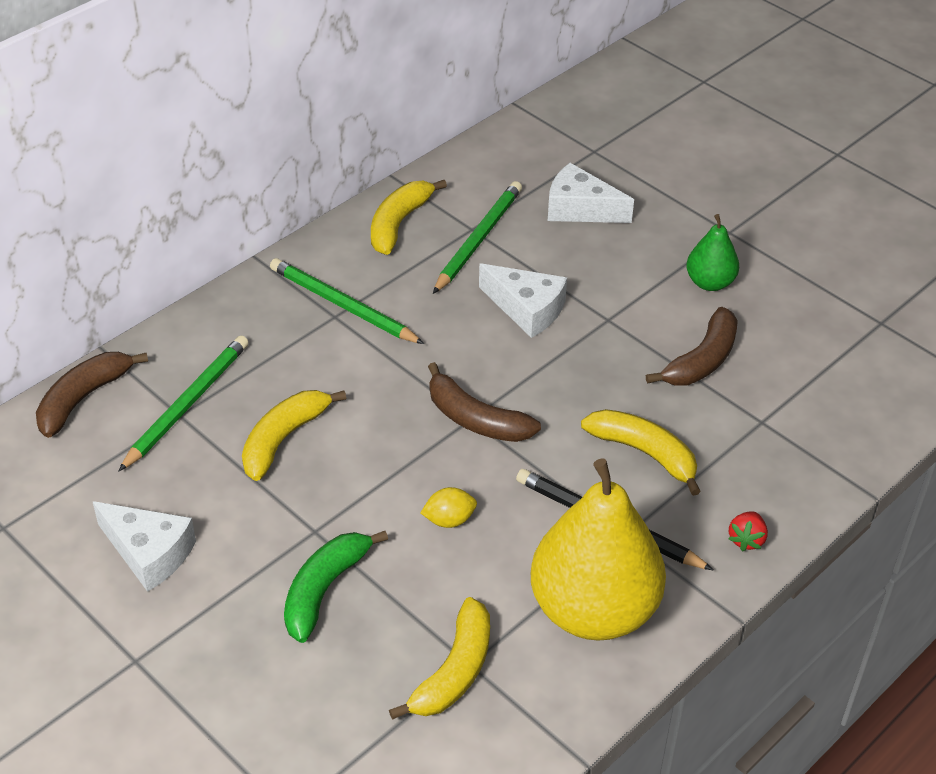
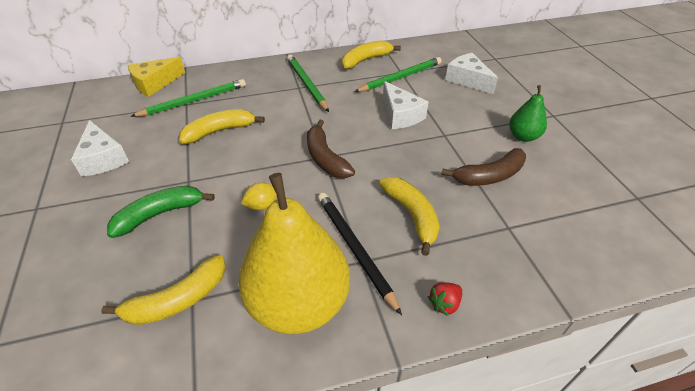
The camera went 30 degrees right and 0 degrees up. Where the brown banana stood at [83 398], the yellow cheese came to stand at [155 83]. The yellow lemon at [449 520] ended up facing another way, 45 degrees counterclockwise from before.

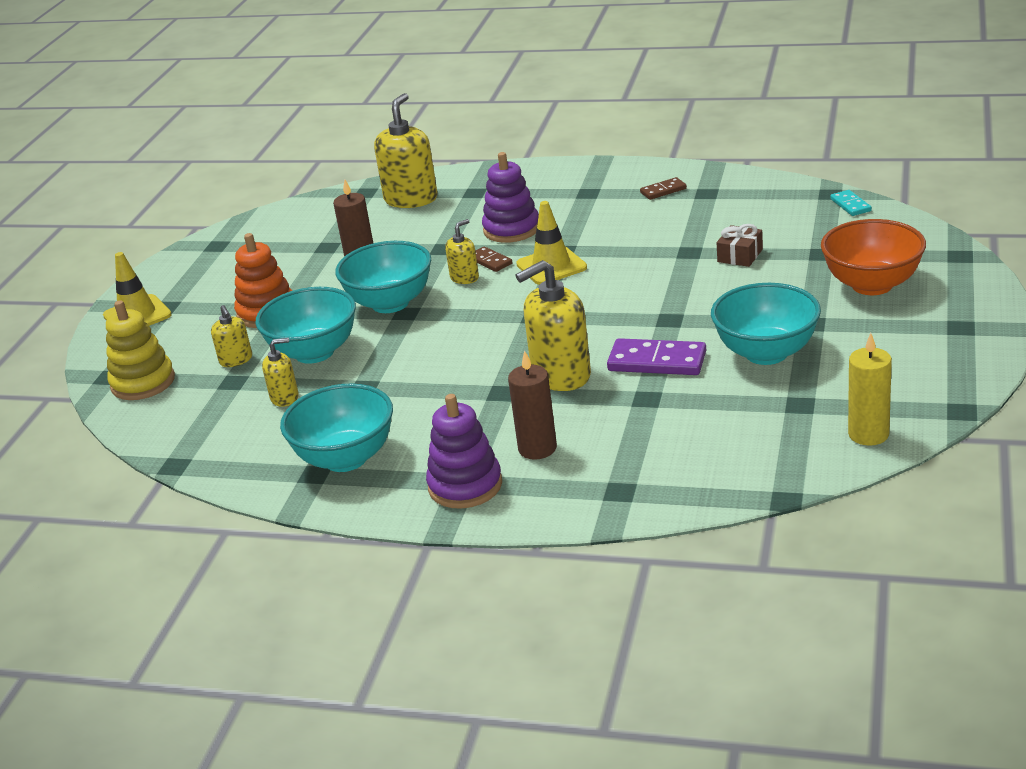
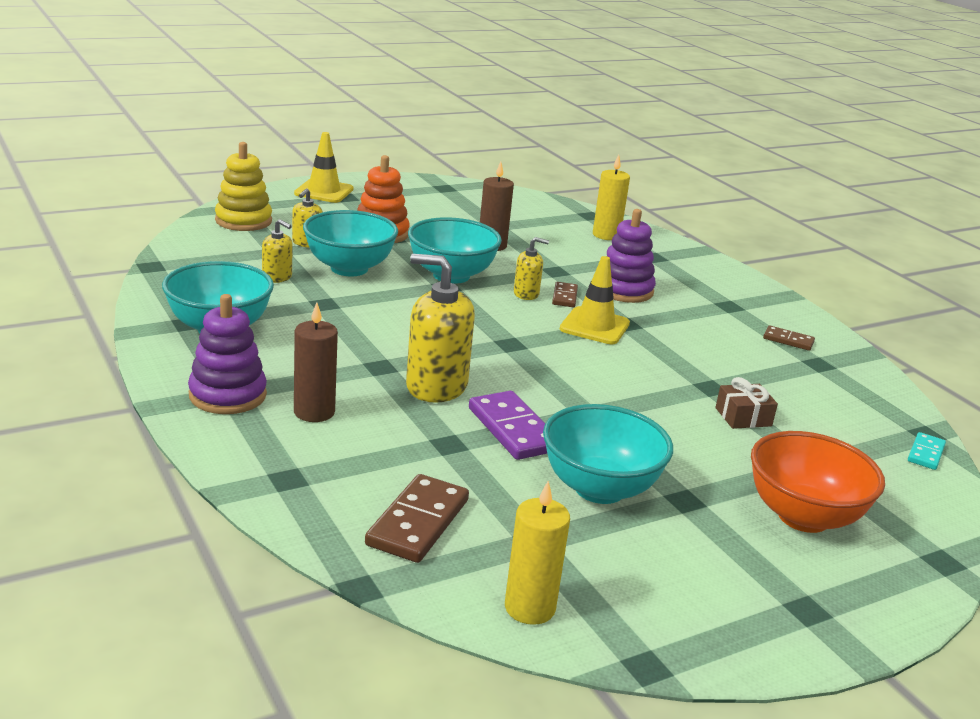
The camera went 40 degrees right and 5 degrees down. The second view gained the brown domino at [418 522]. Where the yellow soap dispenser stood at [411 199], the yellow candle came to stand at [606 235].

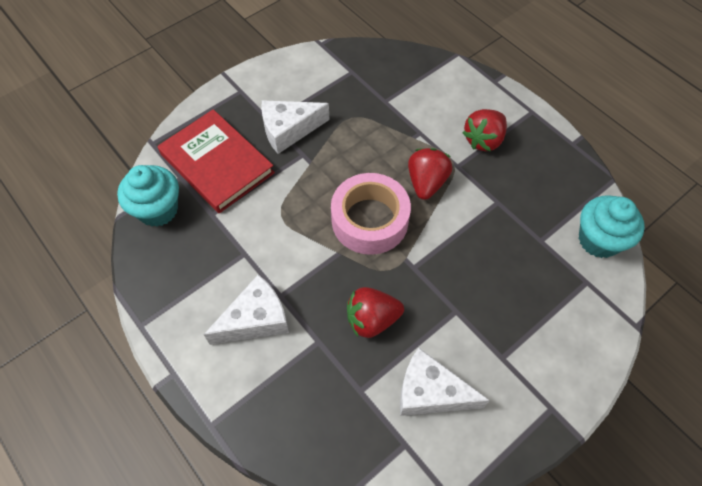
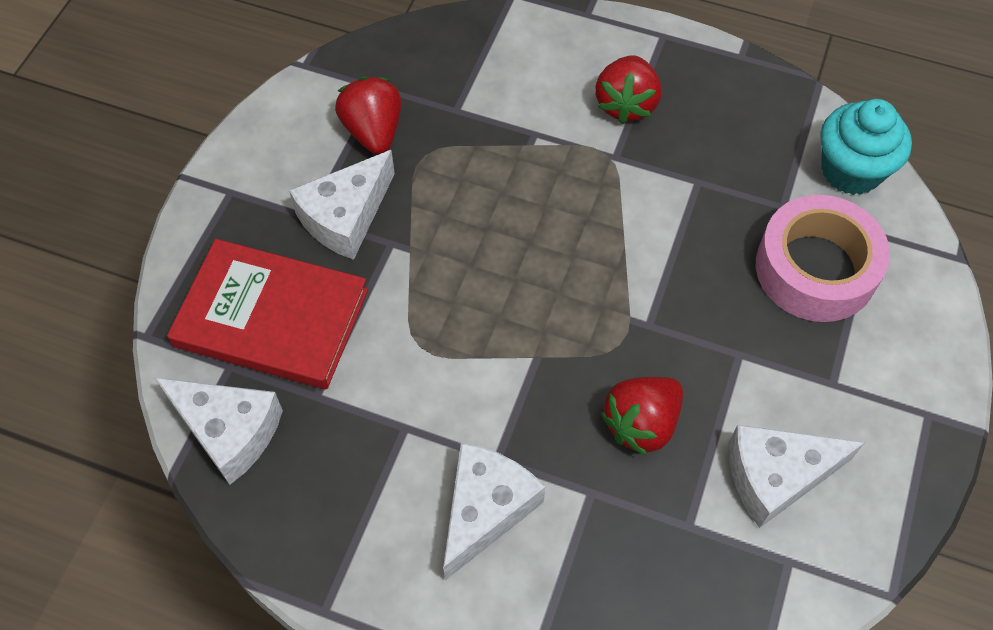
The camera went 30 degrees left and 0 degrees up. Where the turquoise cupcake stood at [158 210], the white cheese came to stand at [229 431]. The red strawberry ended up elsewhere, having gone from [426 183] to [373 131]. The pink tape ended up elsewhere, having gone from [370 220] to [815 269].

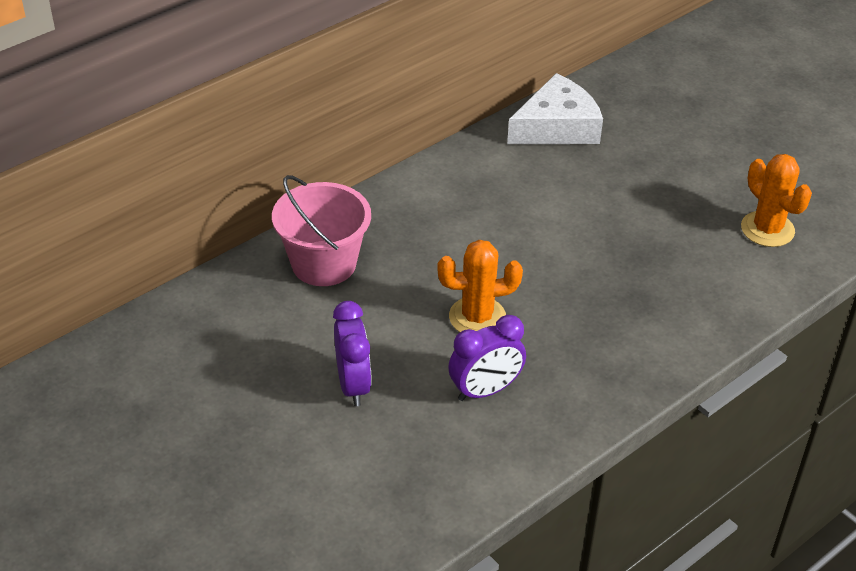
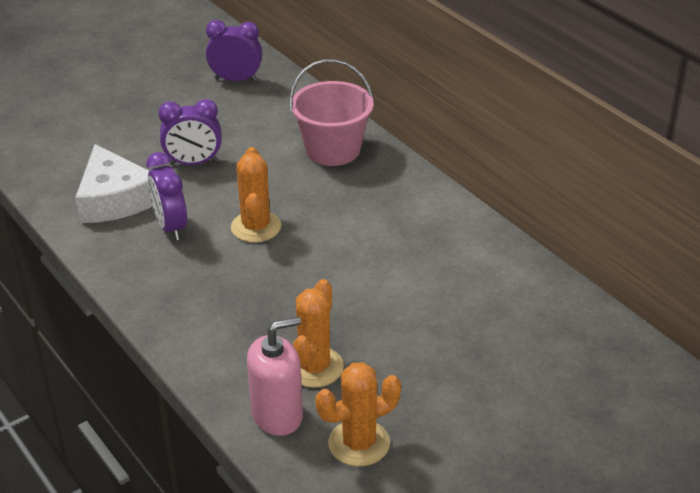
The camera went 95 degrees right and 5 degrees down. The white cheese ended up elsewhere, having gone from [557 127] to [114 199]. The second view gained the purple clock at [236 80]. The second view gained the pink soap dispenser at [277 415]. The second view gained the orange cactus at [314 367].

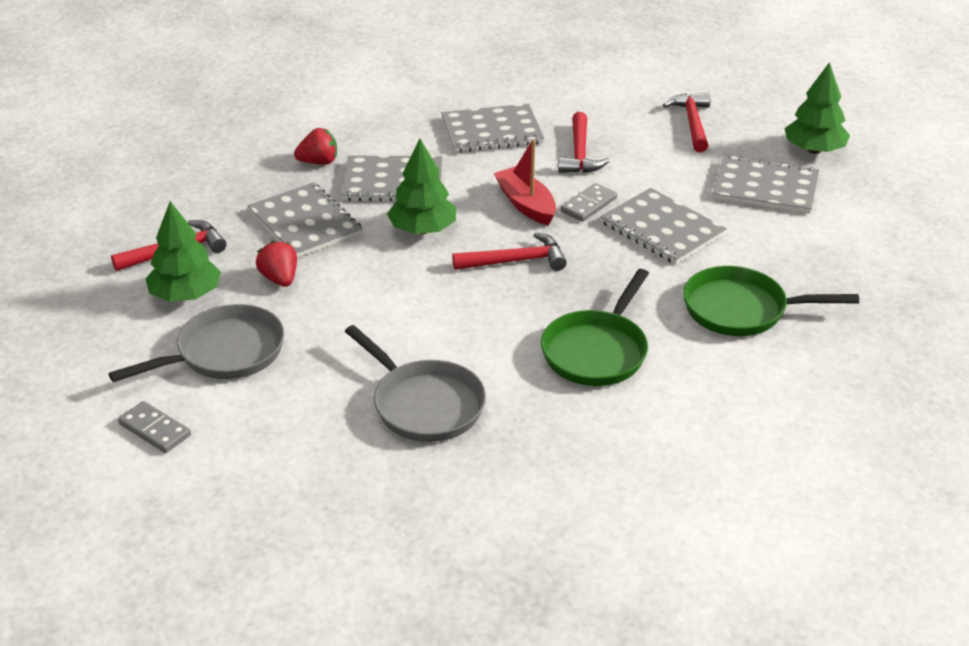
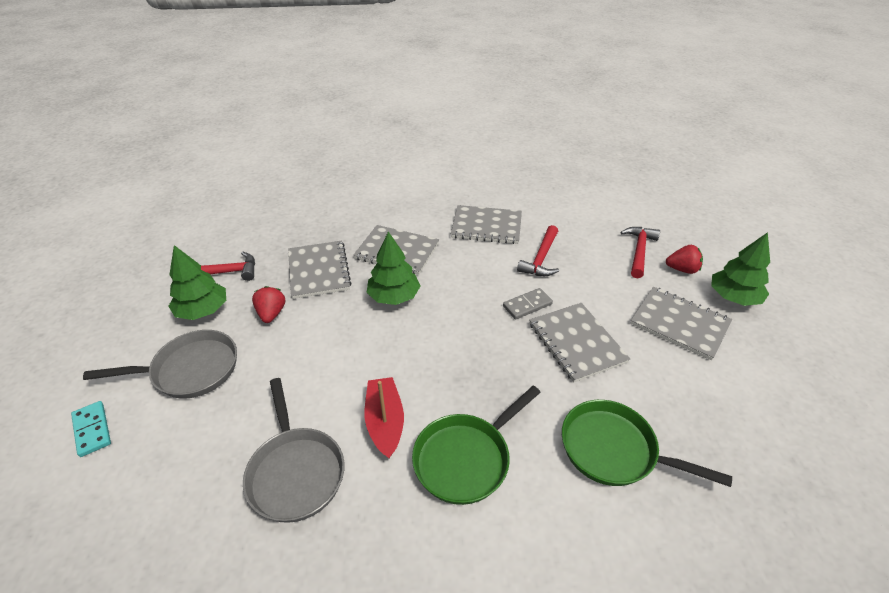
The camera went 20 degrees right and 5 degrees up. What was the grey domino at [155 429] turned into the turquoise domino at [92 430]. The red boat ended up elsewhere, having gone from [526 204] to [385 422]. The red strawberry ended up elsewhere, having gone from [319 162] to [682 269]. The second view lost the red hammer at [516 261].

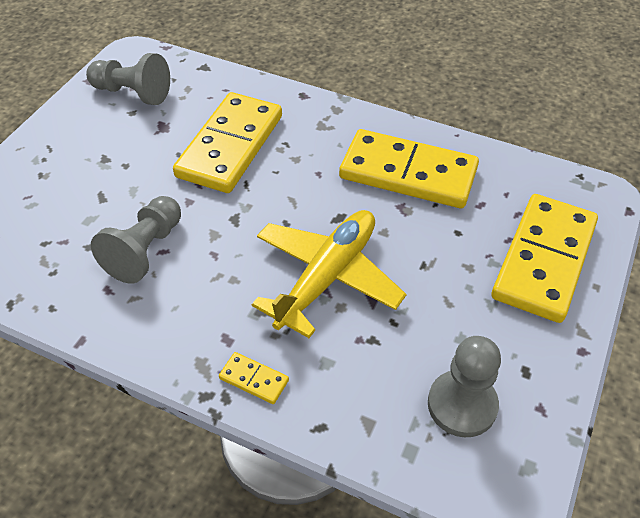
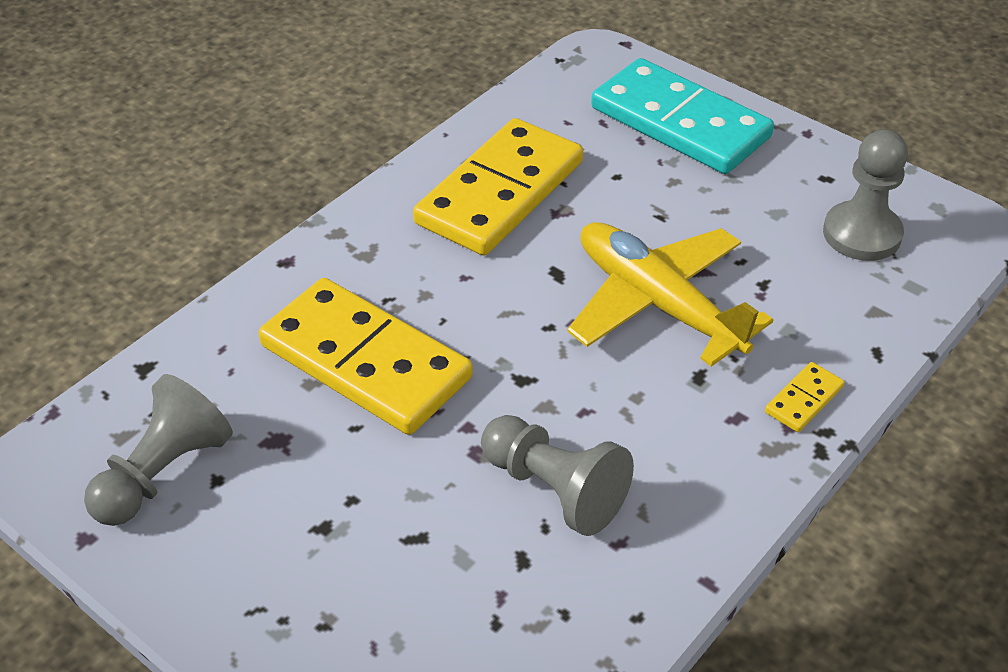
The camera went 75 degrees left and 5 degrees down. What was the yellow domino at [544 260] turned into the turquoise domino at [680 122].

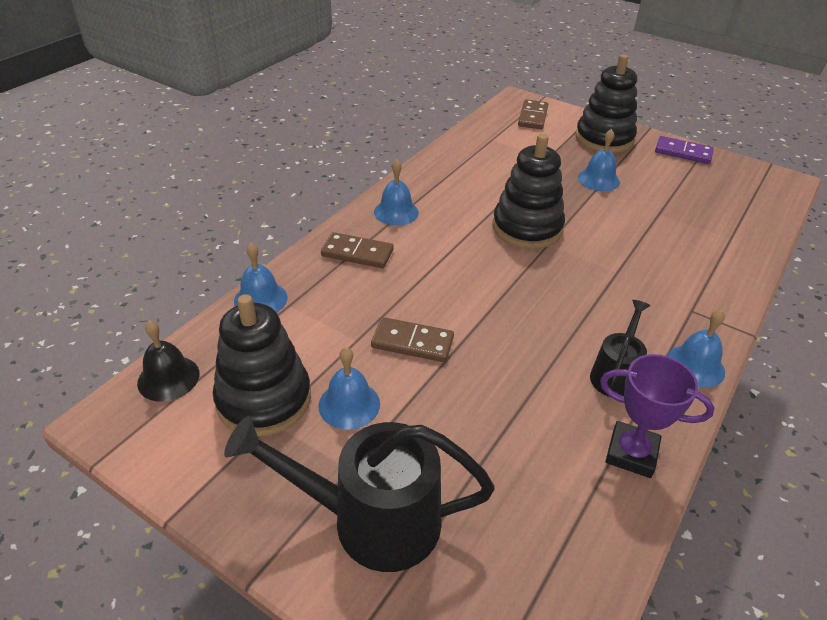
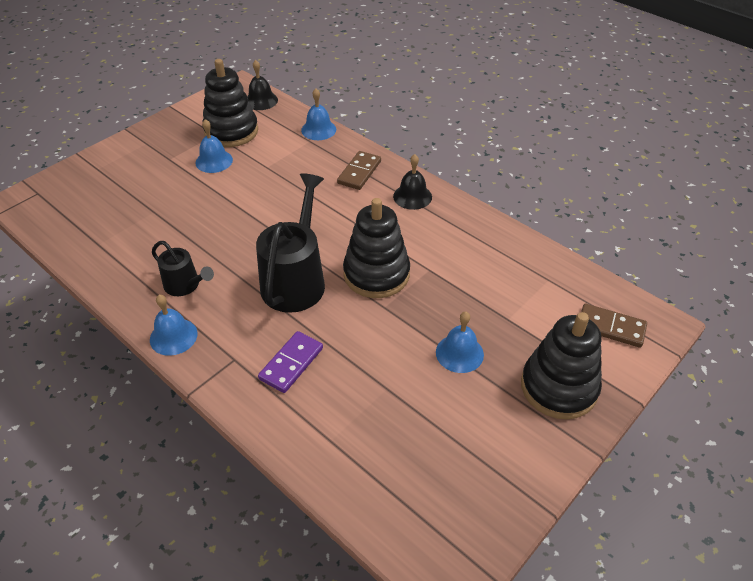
The camera went 100 degrees right and 5 degrees up. The black watering can ended up elsewhere, having gone from [370 520] to [296 279]. The purple domino ended up elsewhere, having gone from [683 152] to [291 363]. What was the blue bell at [396 212] turned into the black bell at [412 196]. The second view lost the brown domino at [412 342]. The second view lost the purple trophy at [631 453].

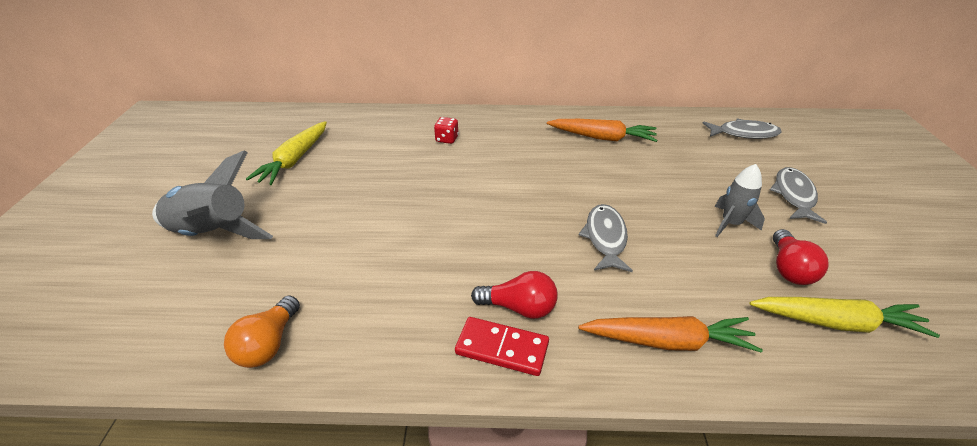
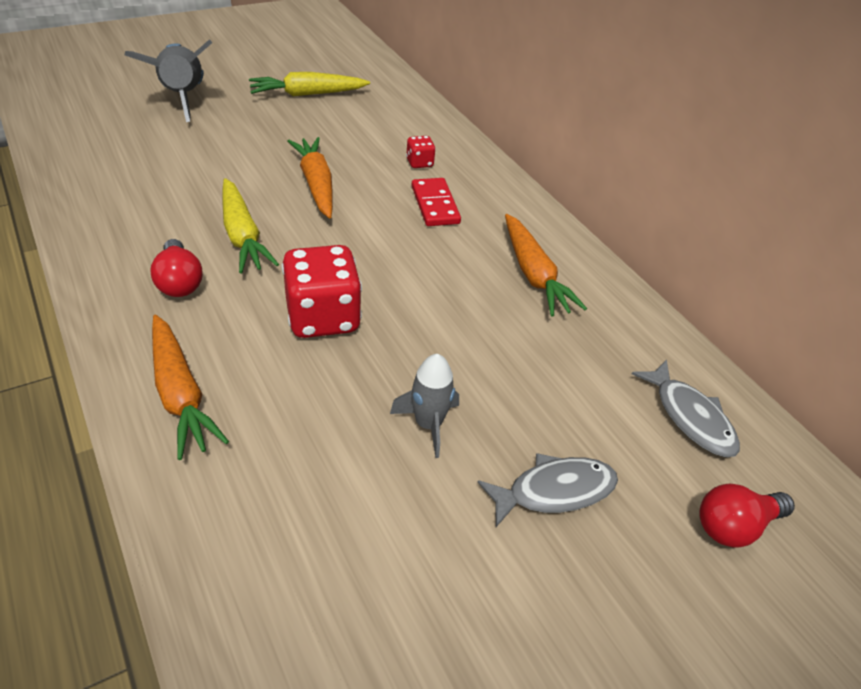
The camera went 55 degrees right and 5 degrees up. The yellow carrot ended up elsewhere, having gone from [836 322] to [242 235]. Where the grey fish stood at [605 238], the red dice came to stand at [323 317]. The second view gained the orange carrot at [316 184]. The red domino ended up elsewhere, having gone from [502 348] to [435 205]. The red light bulb ended up elsewhere, having gone from [789 269] to [734 526]. The second view lost the orange light bulb at [268 344].

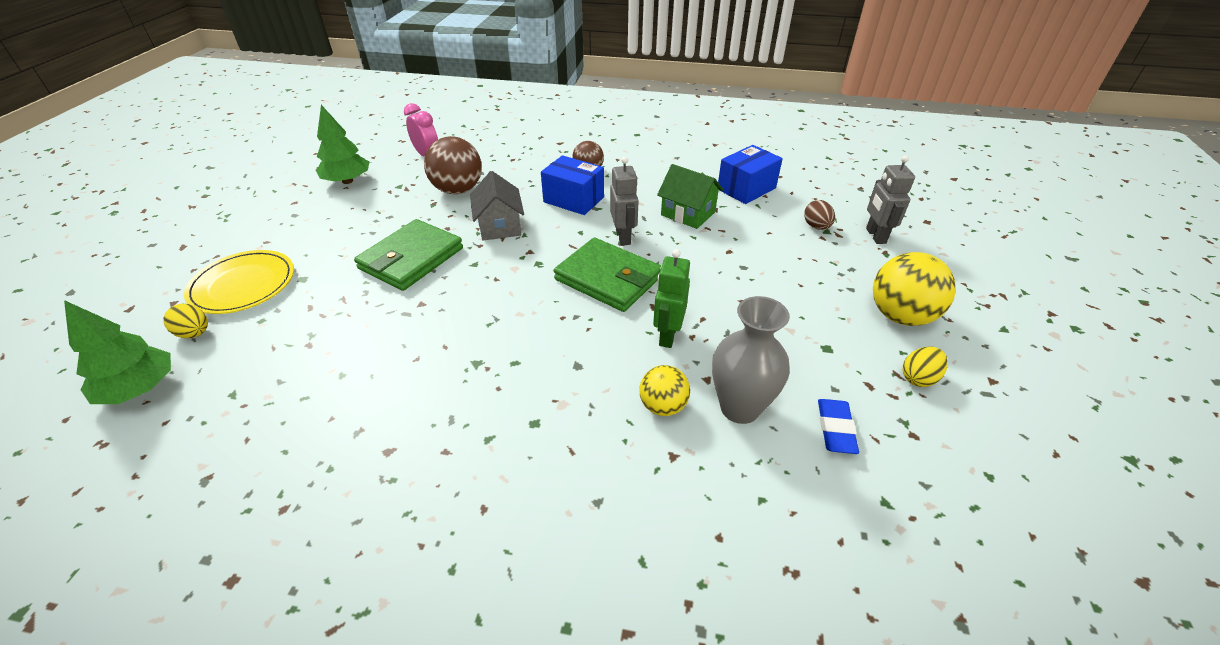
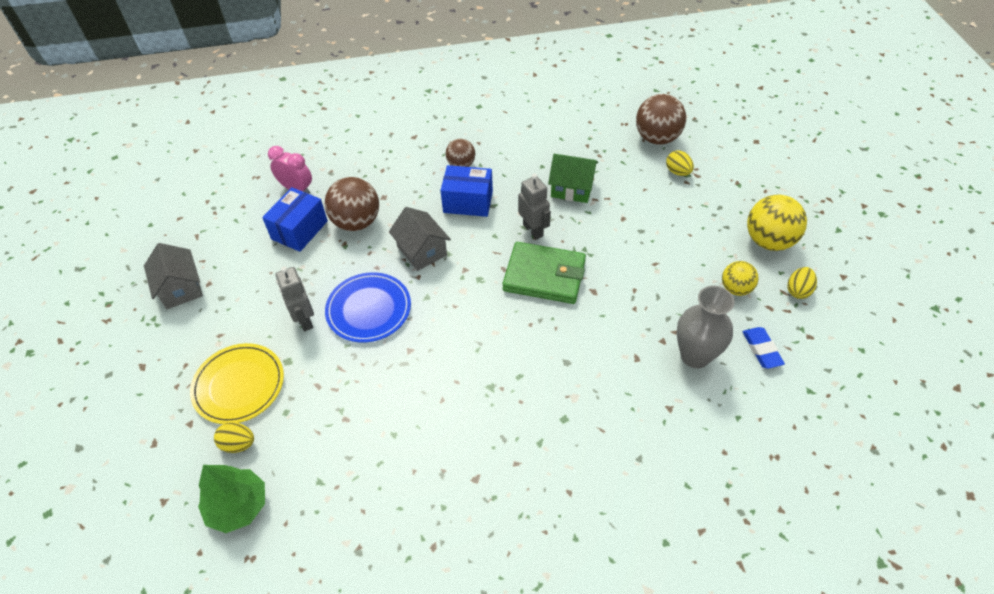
The camera went 20 degrees left and 10 degrees up. The second view gained the grey house at [180 288]. The blue box ended up elsewhere, having gone from [746 188] to [299 230]. The grey robot ended up elsewhere, having gone from [875 236] to [304 320]. Where the green wallet stood at [411 258], the blue plate came to stand at [369 309]. The second view gained the brown ball at [657 138]. What was the brown egg at [816 227] turned into the yellow egg at [678 172]. The yellow ball ended up elsewhere, having gone from [663 406] to [735 288]. The second view lost the green tree at [347 181]. The second view lost the green robot at [667 335].

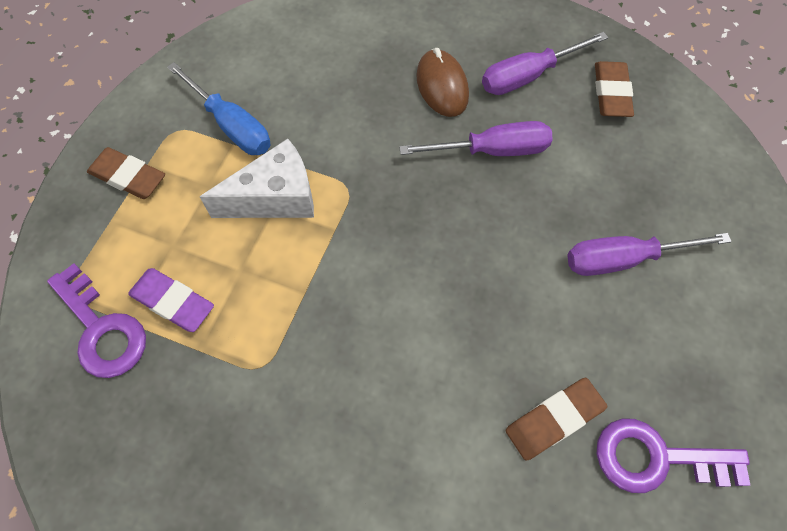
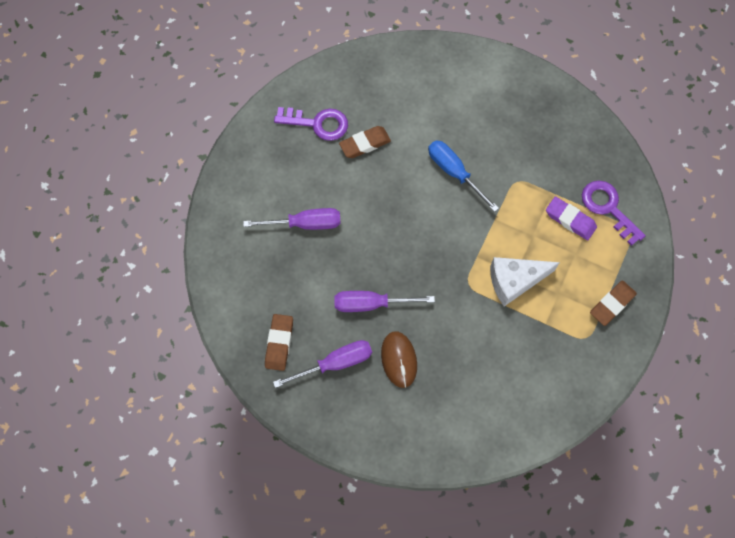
The camera went 175 degrees left and 5 degrees up. The blue screwdriver ended up elsewhere, having gone from [232 126] to [454 172]. The brown eraser at [128 177] ended up facing another way, 75 degrees counterclockwise from before.

